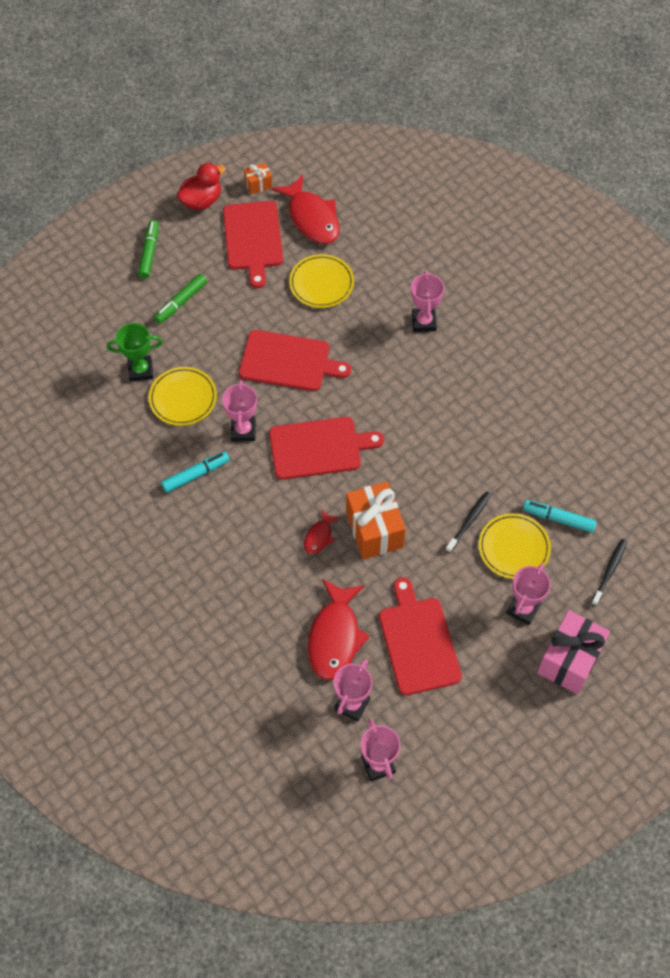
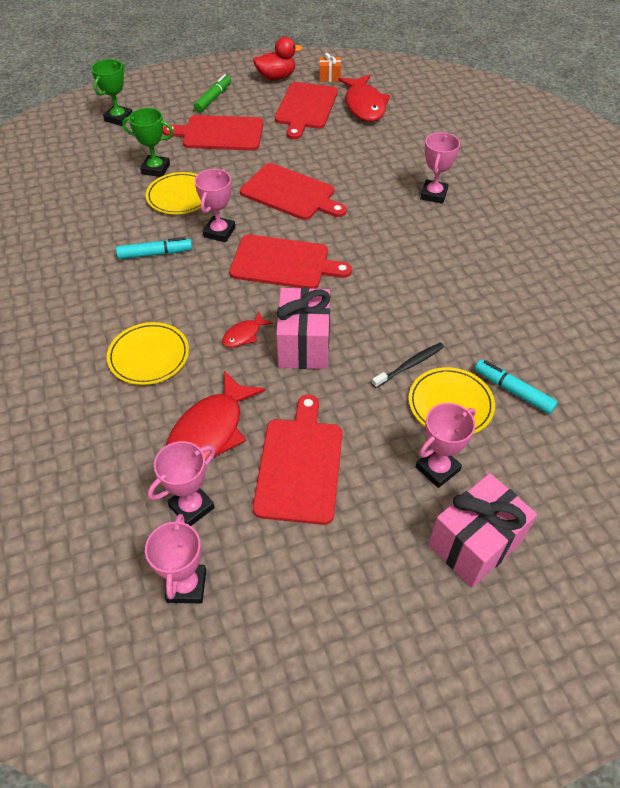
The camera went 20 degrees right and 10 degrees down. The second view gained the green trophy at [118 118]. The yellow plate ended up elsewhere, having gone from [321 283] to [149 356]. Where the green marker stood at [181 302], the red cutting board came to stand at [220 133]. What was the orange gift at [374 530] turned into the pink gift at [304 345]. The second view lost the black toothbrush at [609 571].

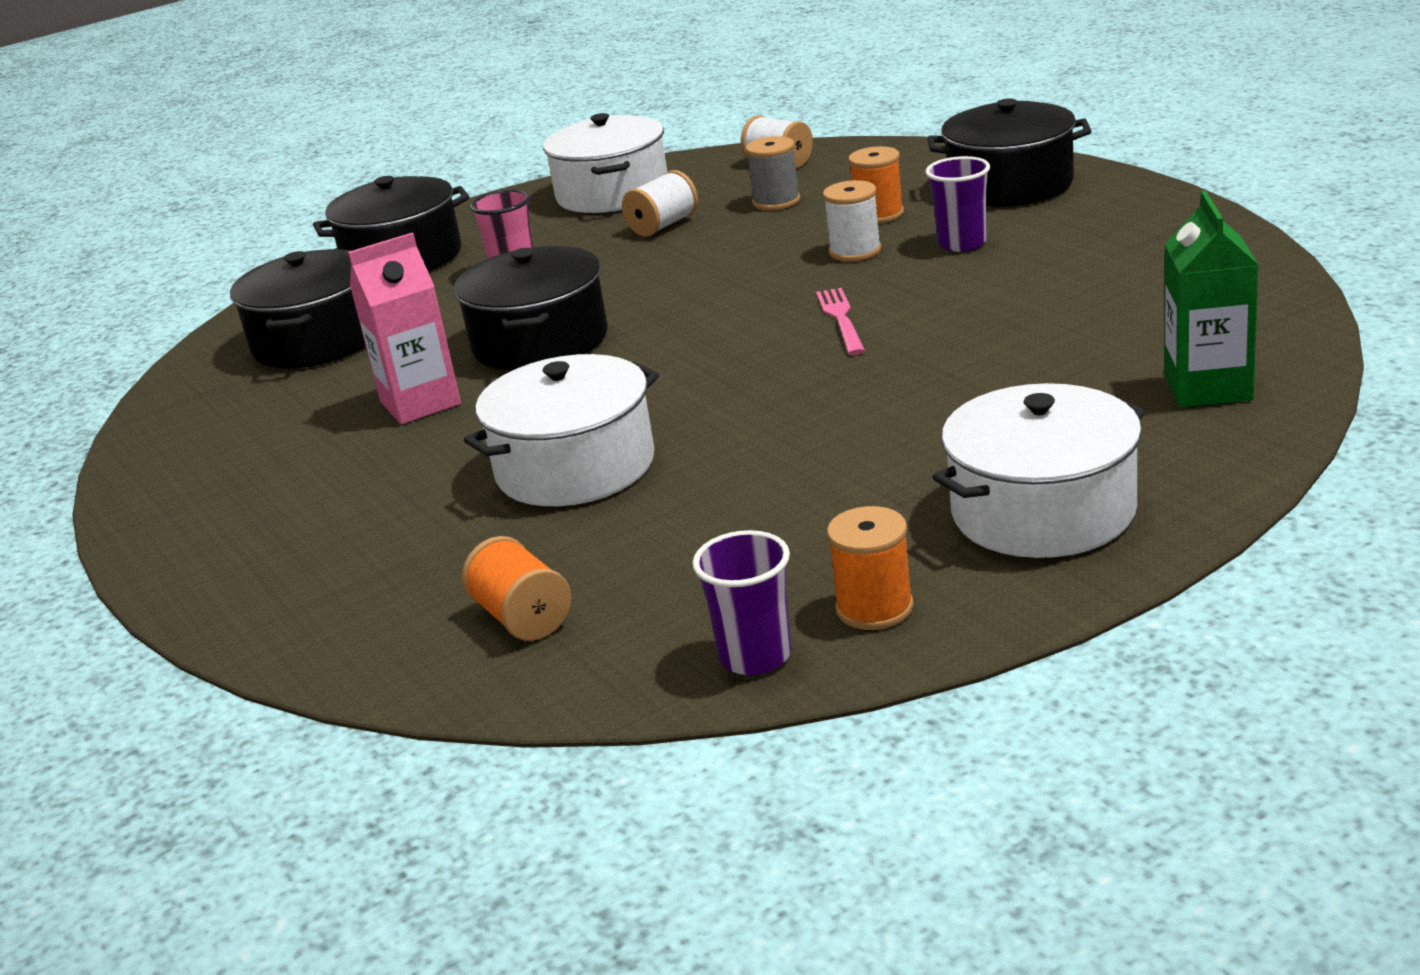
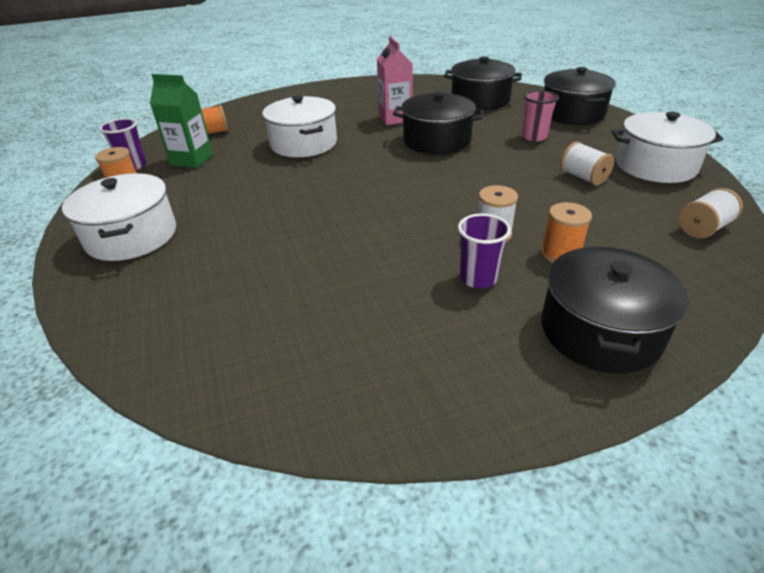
The camera went 100 degrees right and 10 degrees up. The green carton ended up elsewhere, having gone from [1208 387] to [192 160]. The second view lost the grey spool at [776 202]. The second view lost the pink fork at [841 319].

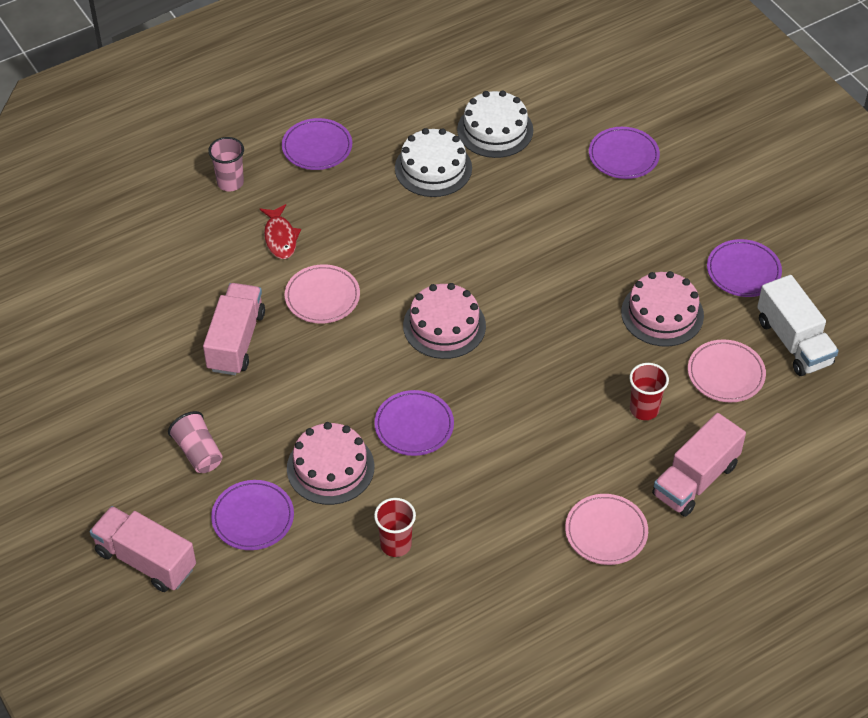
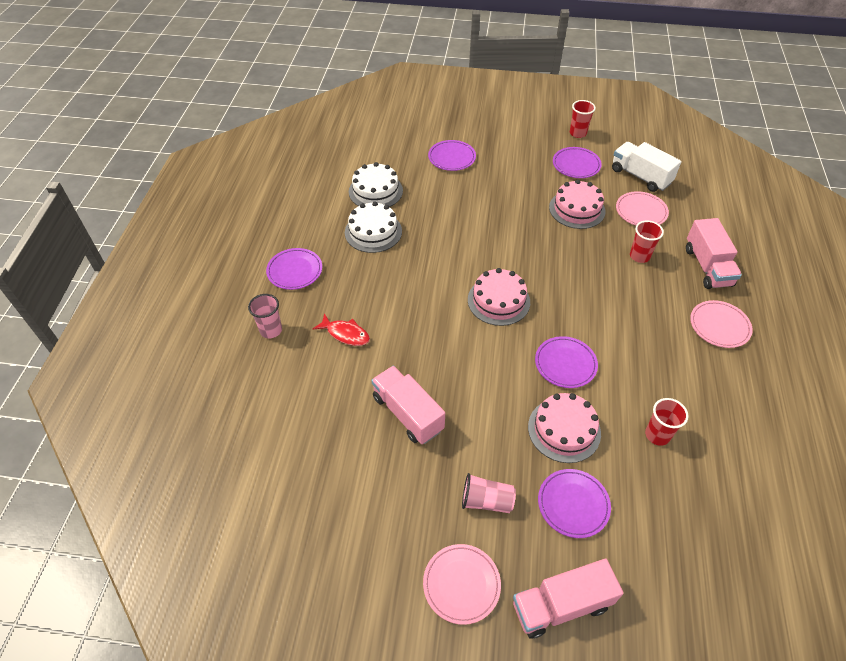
The camera went 50 degrees left and 0 degrees up. The pink plate ended up elsewhere, having gone from [322 297] to [461 584]. The second view gained the red cup at [577 133]. The white truck at [793 342] ended up facing another way, 150 degrees counterclockwise from before.

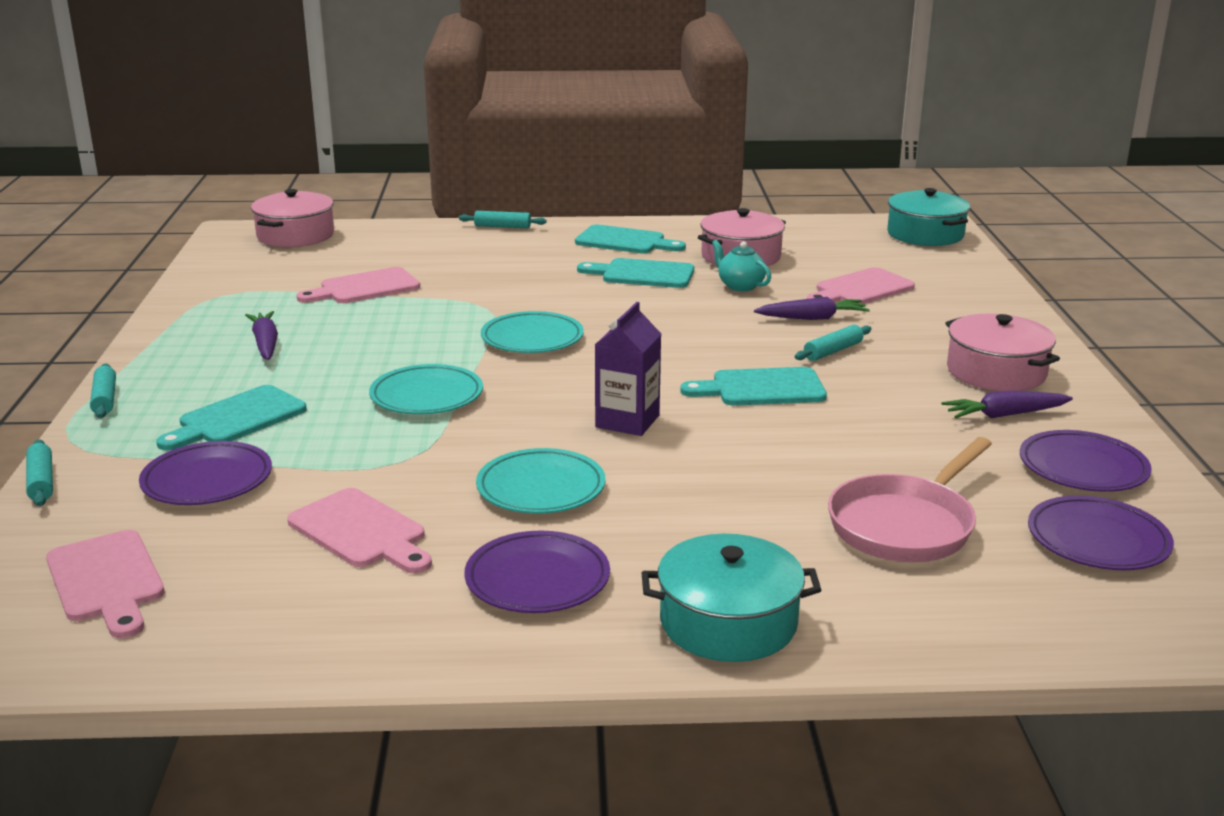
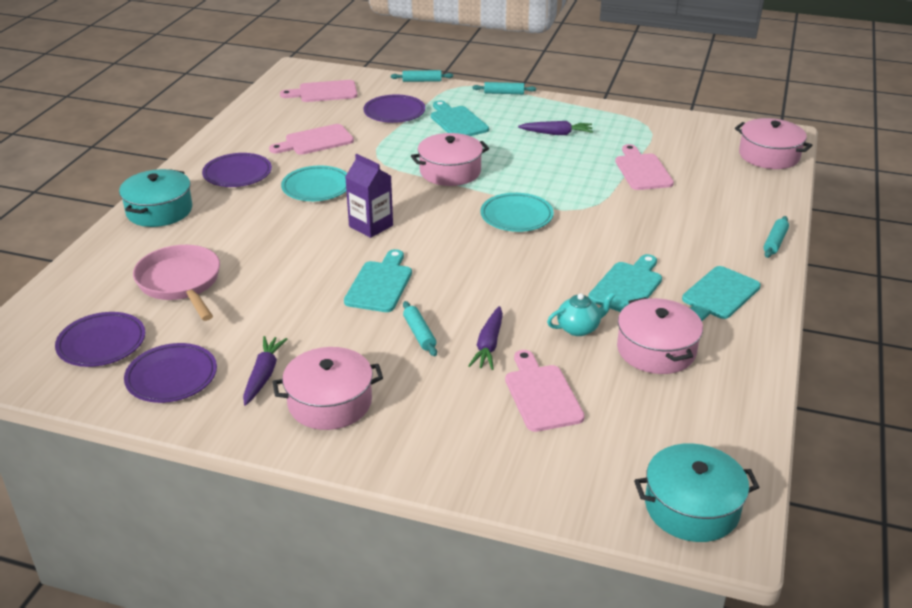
The camera went 110 degrees right and 10 degrees up. Where the turquoise plate stood at [426 396], the pink pot came to stand at [450 171].

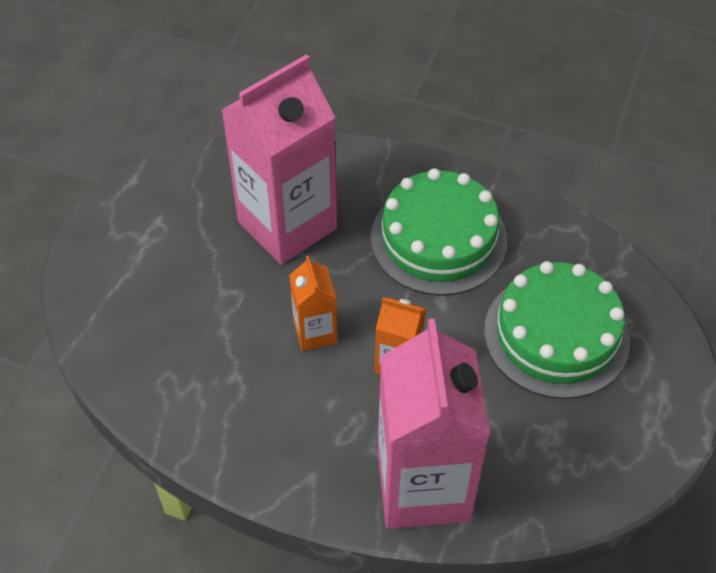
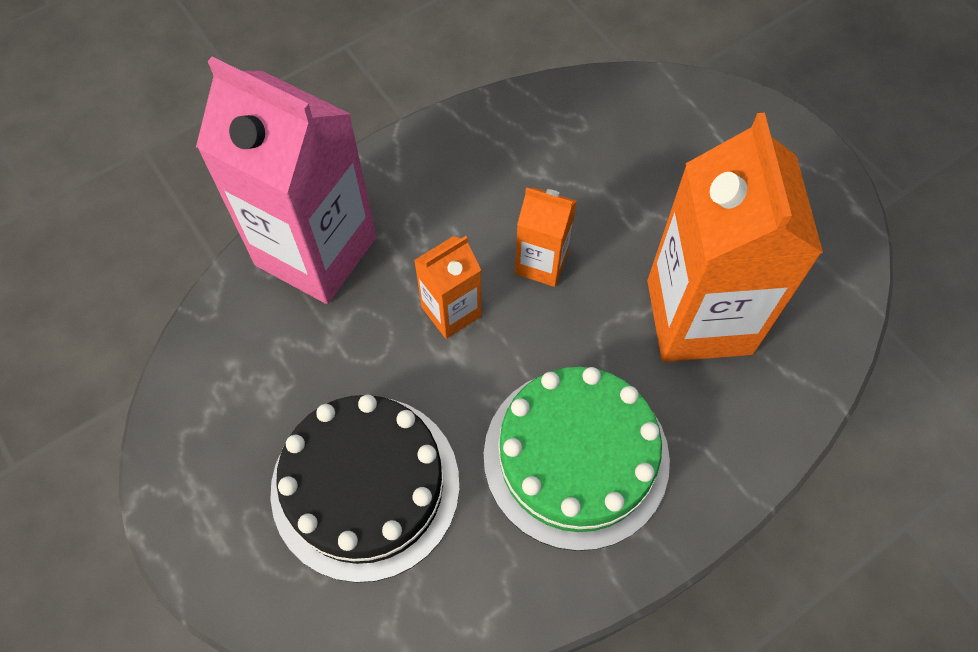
The camera went 125 degrees right and 10 degrees up. What was the green cake at [556 335] turned into the black cake at [365 486]. What was the pink carton at [287 225] turned into the orange carton at [699 317].

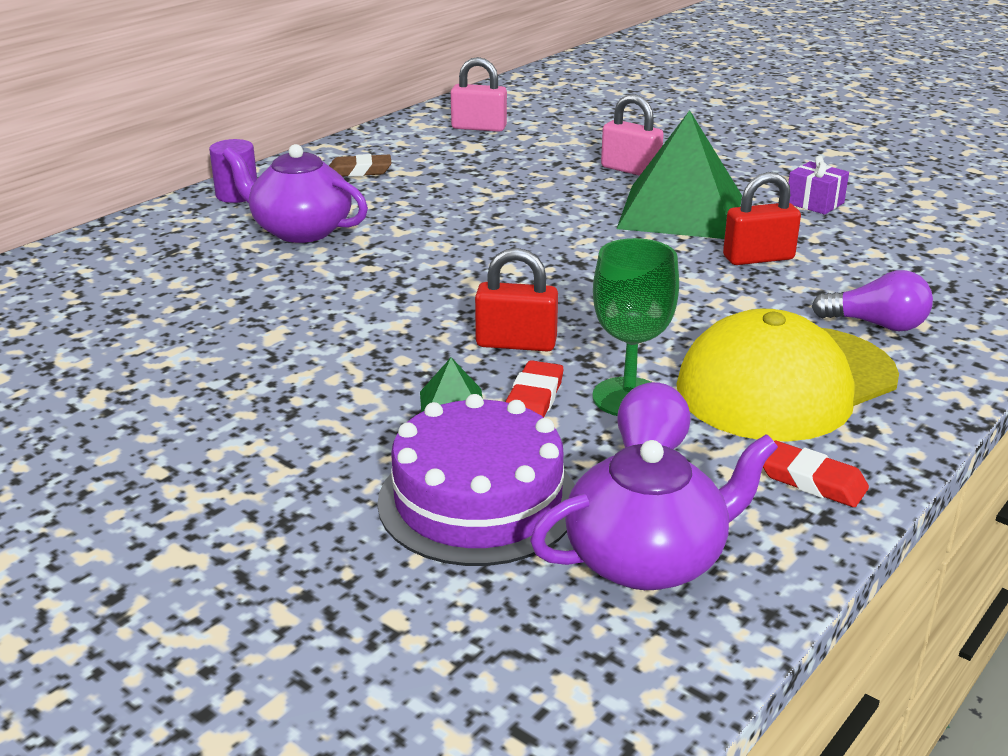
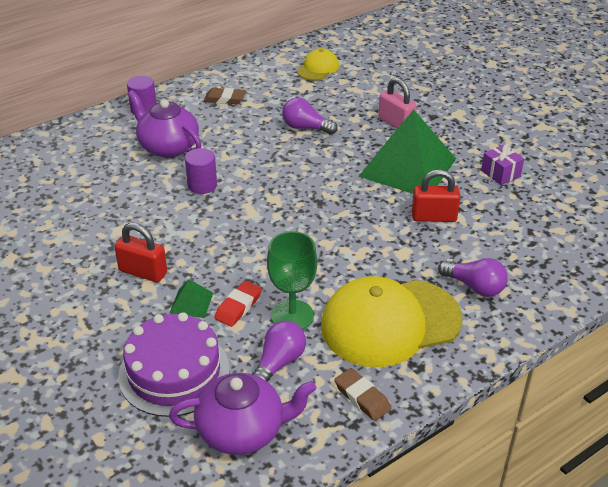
The camera went 15 degrees right and 10 degrees up. The red padlock ended up elsewhere, having gone from [516 343] to [143 272]. The second view gained the purple cylinder at [202 185]. The second view gained the purple light bulb at [305 128]. Where the pink padlock stood at [479 127], the yellow cap came to stand at [318 68]. What was the red eraser at [812 481] turned into the brown eraser at [362 397].

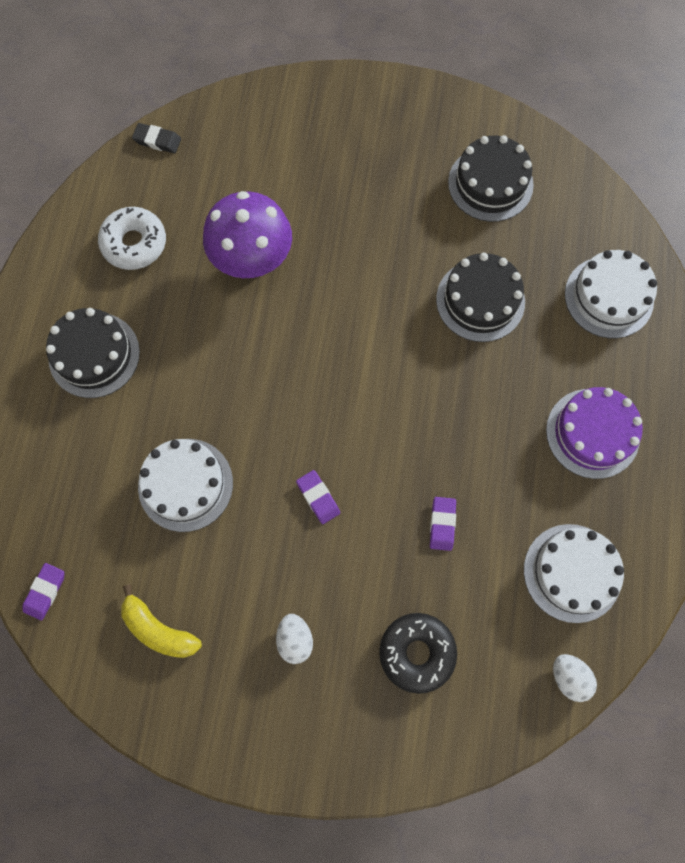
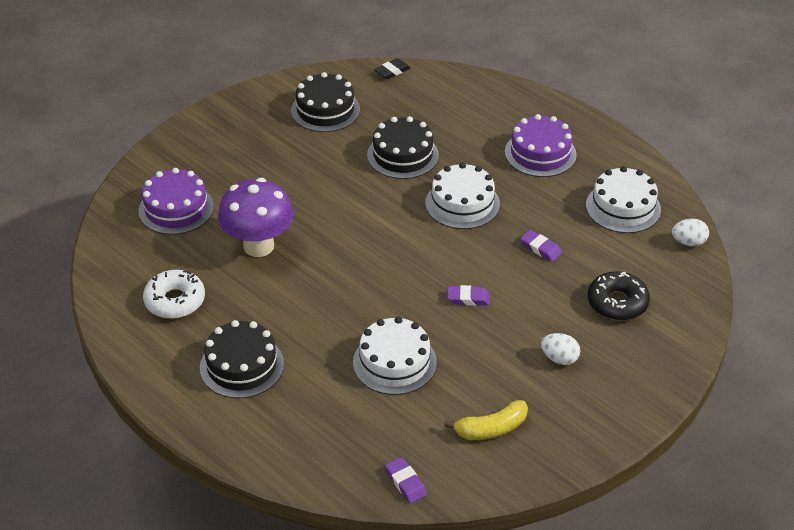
The camera went 55 degrees left and 30 degrees down. The second view gained the purple cake at [176 209]. The black eraser ended up elsewhere, having gone from [157 141] to [392 71]. The white cake ended up elsewhere, having gone from [609 297] to [462 203].

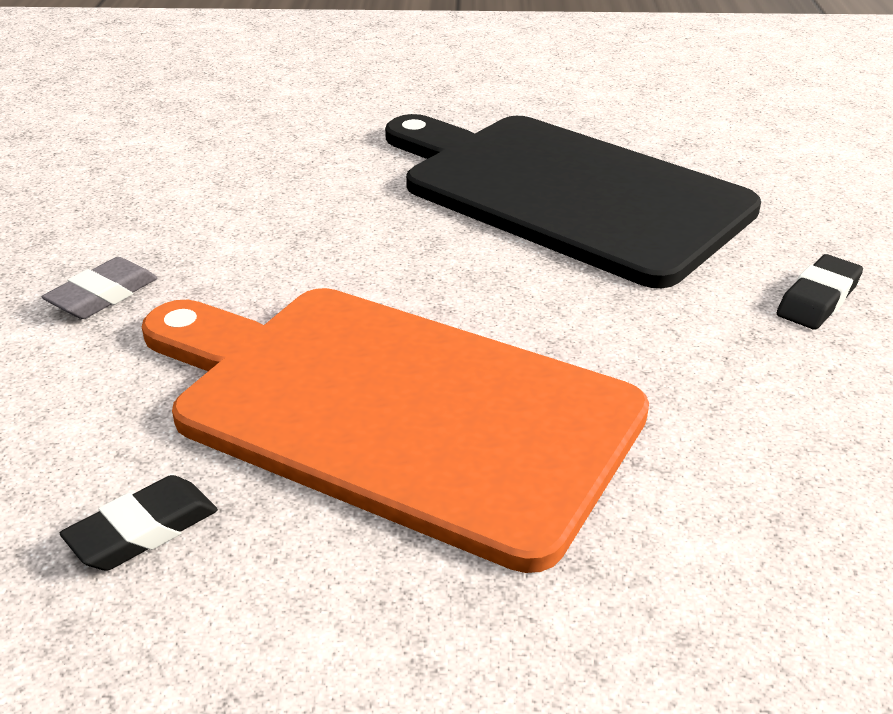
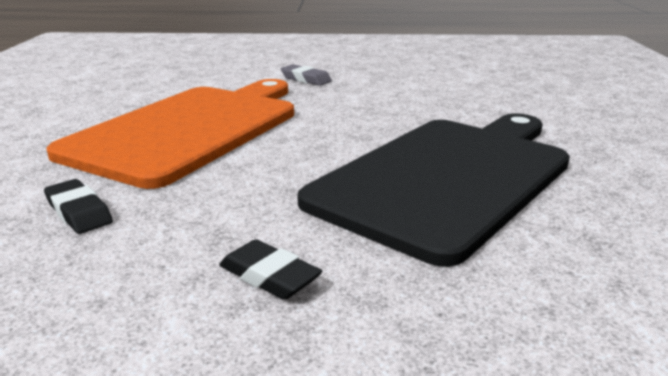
The camera went 90 degrees right and 10 degrees down. The black eraser ended up elsewhere, having gone from [143 531] to [79 212].

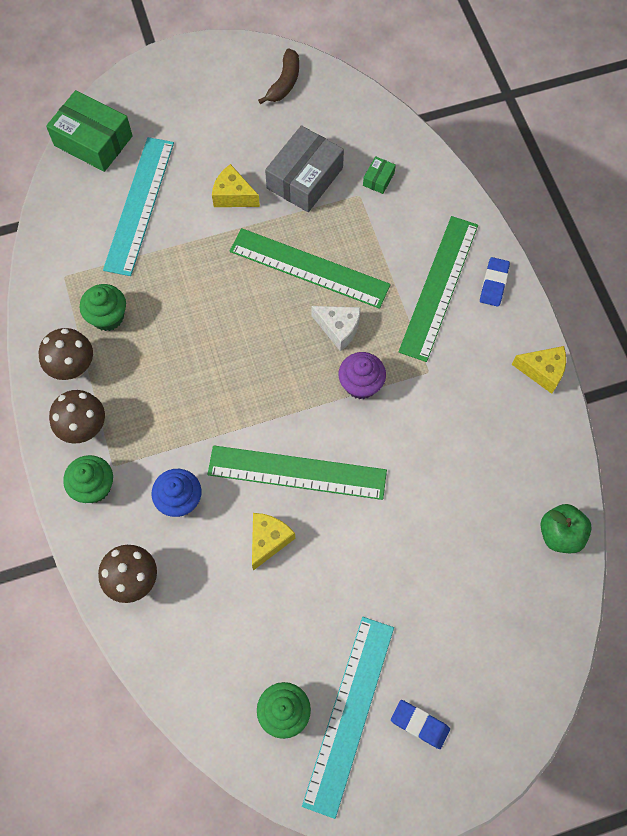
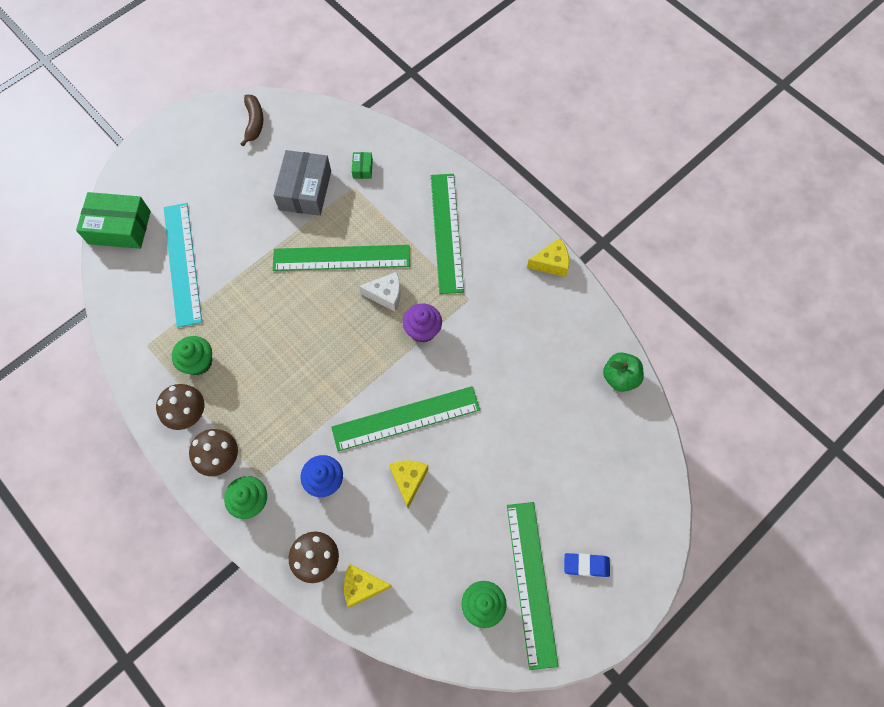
The camera went 25 degrees left and 0 degrees up. The yellow cheese ended up elsewhere, having gone from [233 196] to [362 586]. What was the turquoise ruler at [349 714] turned into the green ruler at [531 583]. The second view lost the blue eraser at [493 284].

